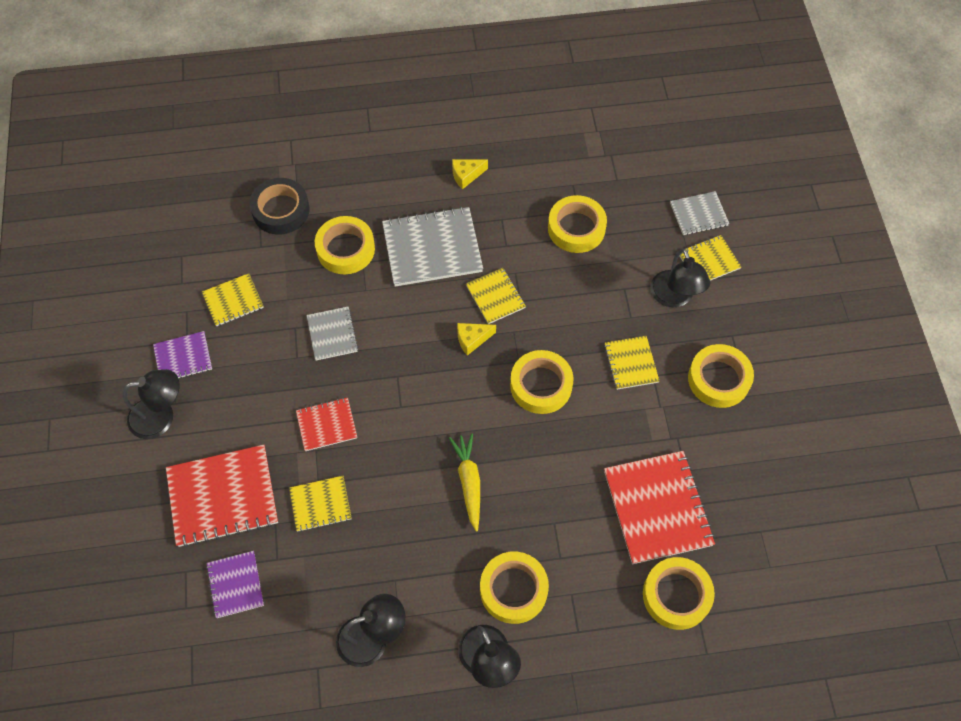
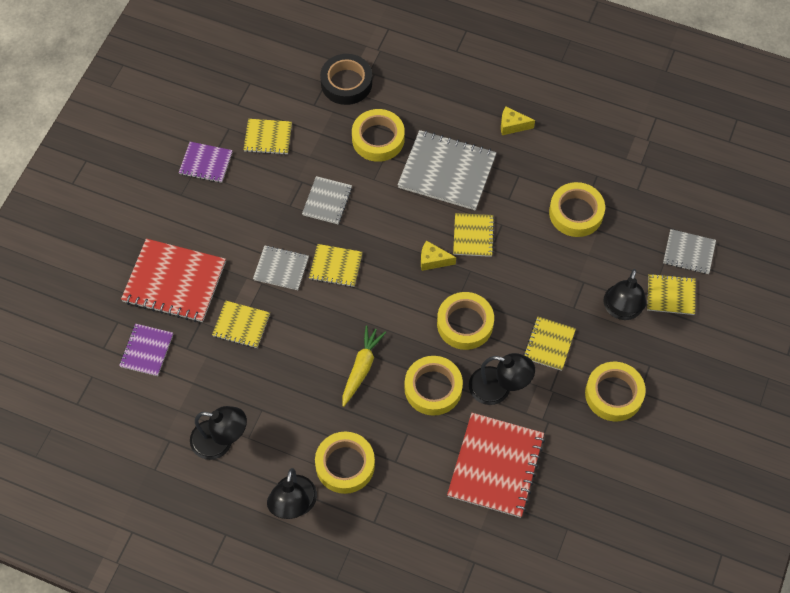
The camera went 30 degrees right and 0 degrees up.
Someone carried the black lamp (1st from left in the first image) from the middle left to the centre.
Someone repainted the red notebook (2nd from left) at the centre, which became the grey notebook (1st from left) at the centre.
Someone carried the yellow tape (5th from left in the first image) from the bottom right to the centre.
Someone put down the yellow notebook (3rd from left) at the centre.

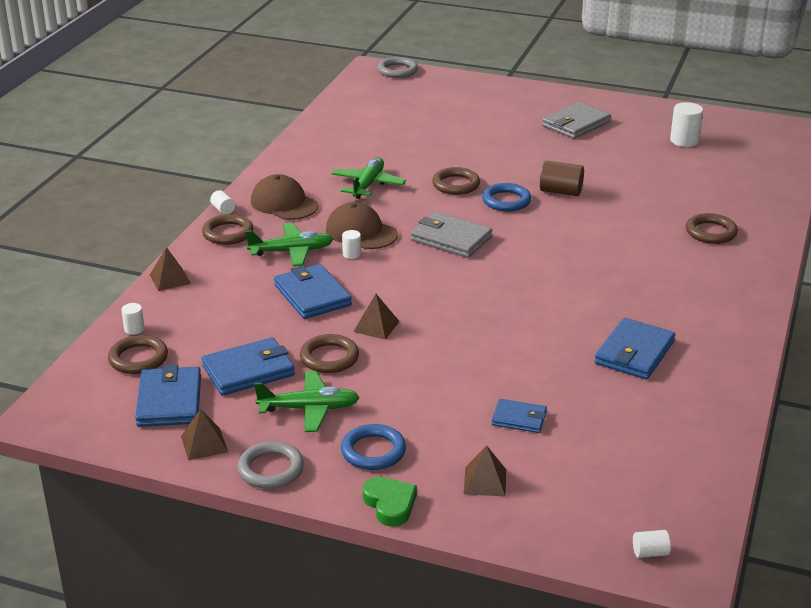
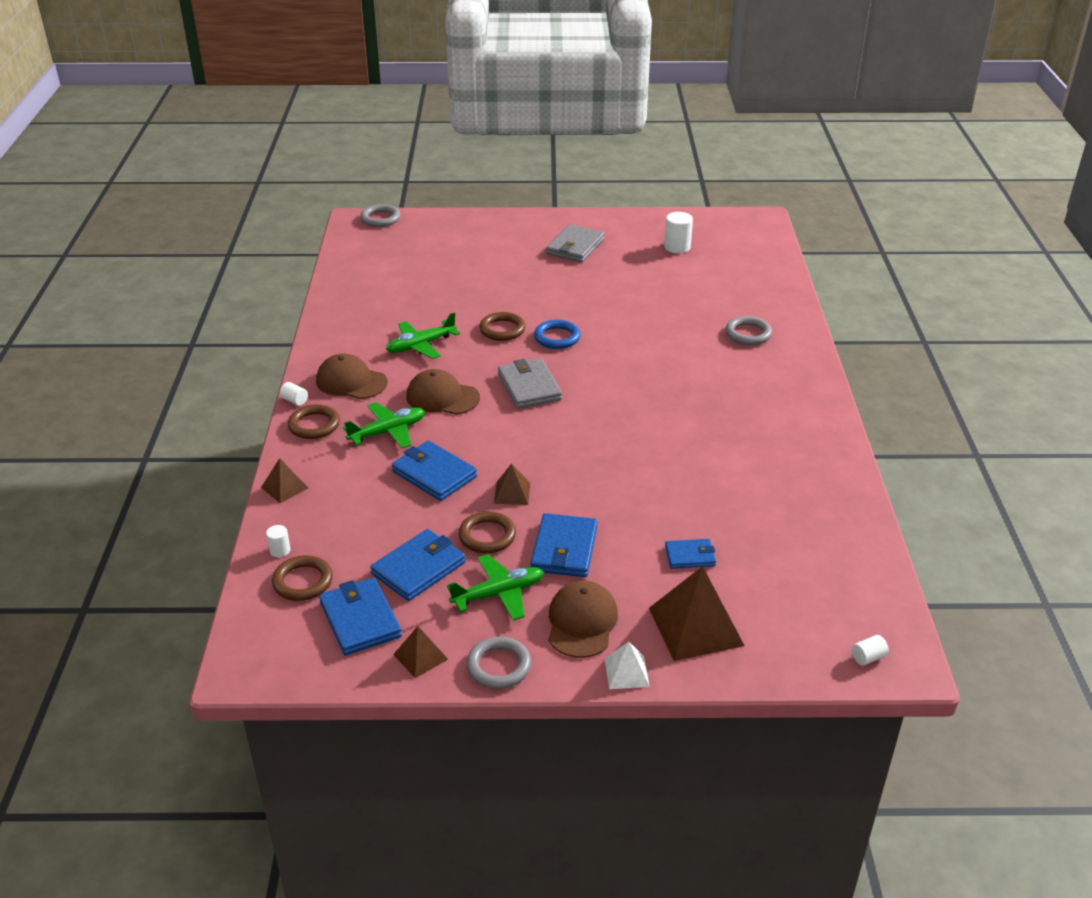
The camera went 20 degrees left and 5 degrees up.
Someone rotated the green plane (3rd from left in the first image) at the top centre by 120 degrees counterclockwise.
Someone swapped the blue ring (1st from left) at the bottom centre for the brown cap (3rd from left) at the bottom centre.
Someone took away the white cylinder (3rd from left) at the centre.
Someone swapped the green heart at the bottom centre for the white pyramid at the bottom centre.
Someone rotated the grey wallet (1st from left) at the centre by 60 degrees clockwise.
Someone scaled the brown pyramid (4th from left) at the bottom centre by 1.92.
Someone took away the brown cylinder at the top right.
Someone carried the blue wallet (5th from left in the first image) from the middle right to the centre.
Someone repainted the brown ring (5th from left) at the middle right, which became the grey ring (3rd from left) at the middle right.

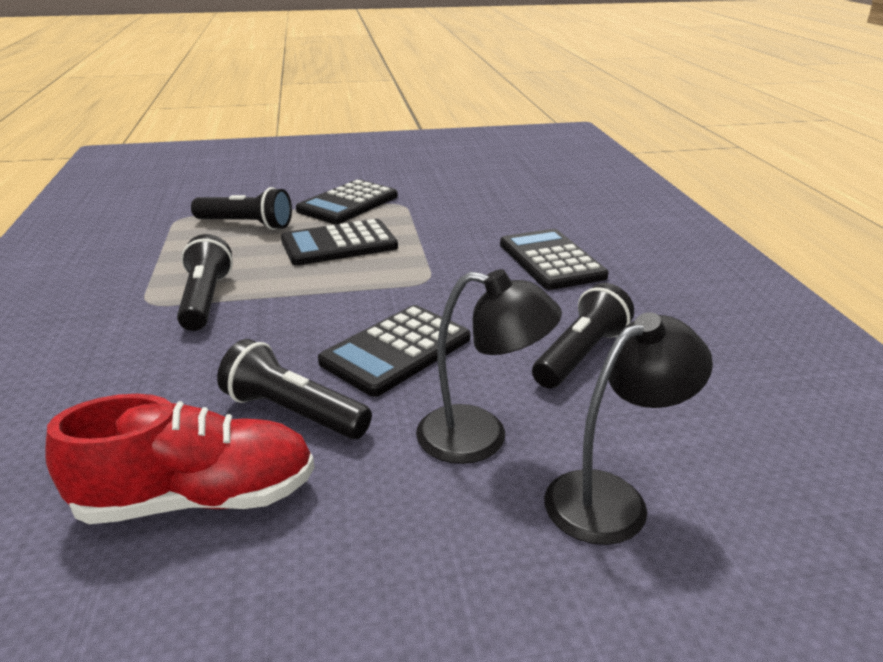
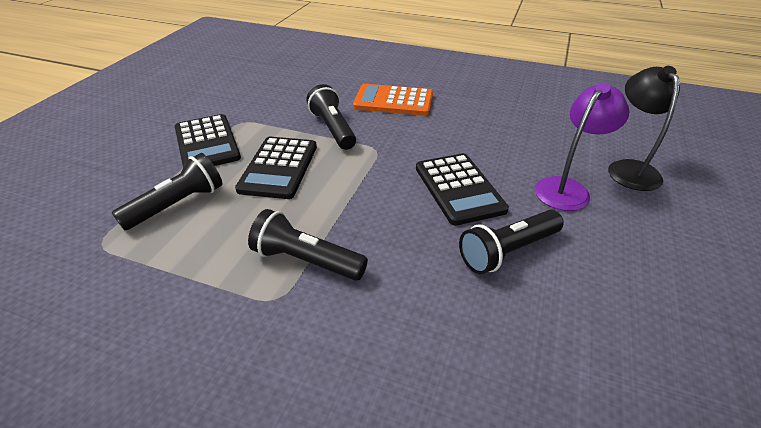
The camera went 60 degrees left and 10 degrees up.
Someone took away the red shoe at the bottom left.
Someone repainted the black lamp (1st from left) at the centre, which became the purple lamp at the middle right.
Someone repainted the black calculator (4th from left) at the centre, which became the orange calculator at the top centre.
Someone carried the black flashlight (4th from left in the first image) from the centre to the top centre.

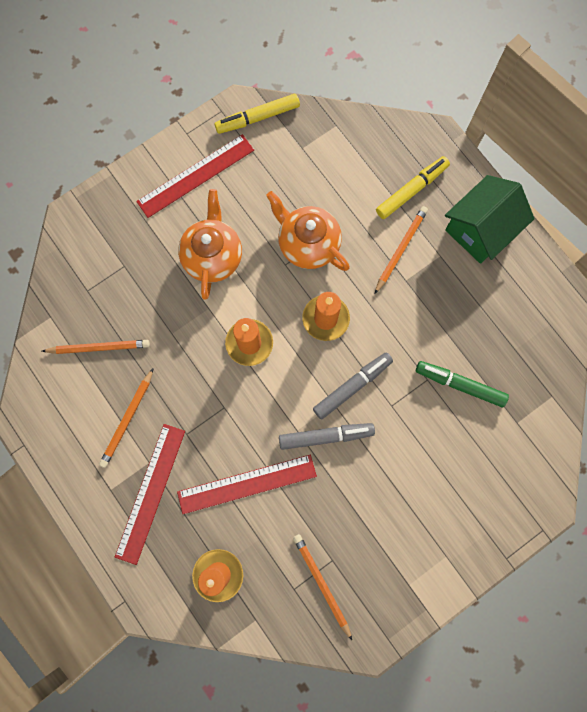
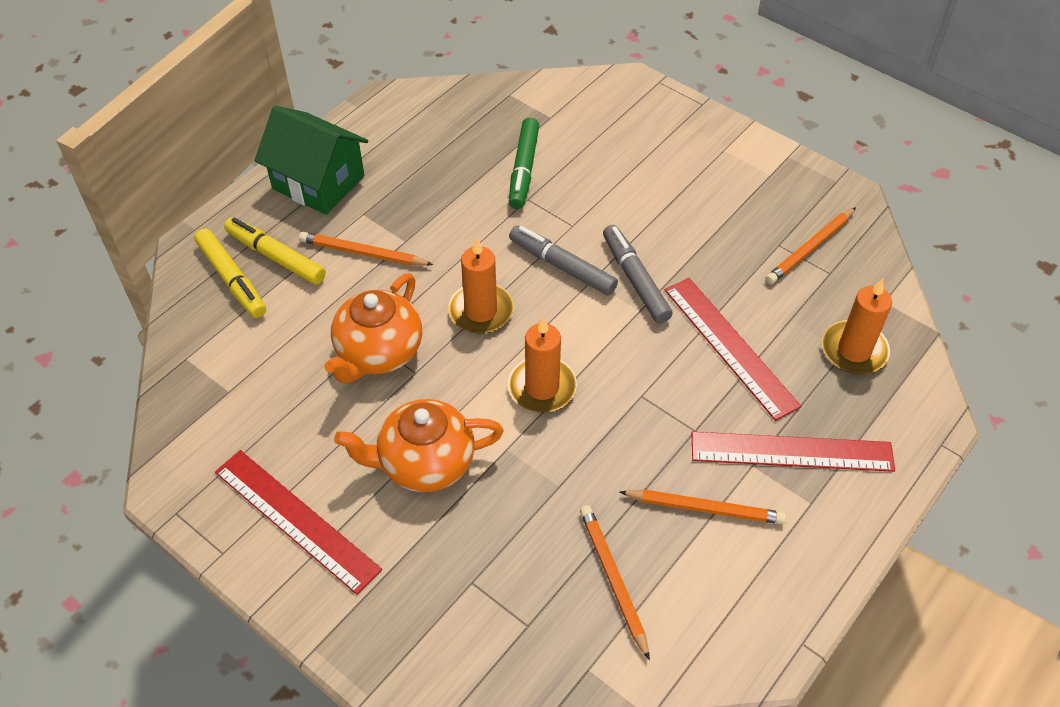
The camera went 105 degrees left and 25 degrees down.
Someone carried the yellow marker (1st from left) from the top centre to the middle left.

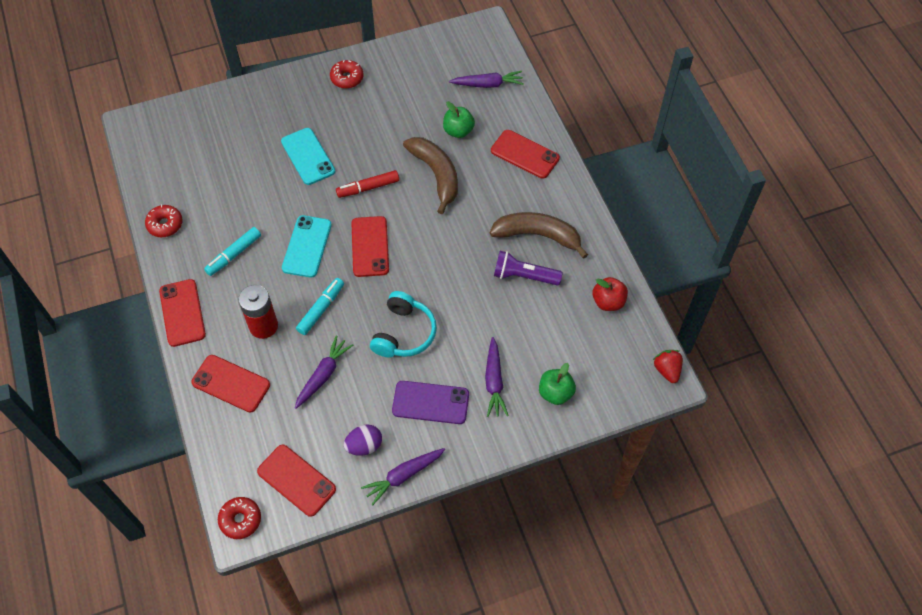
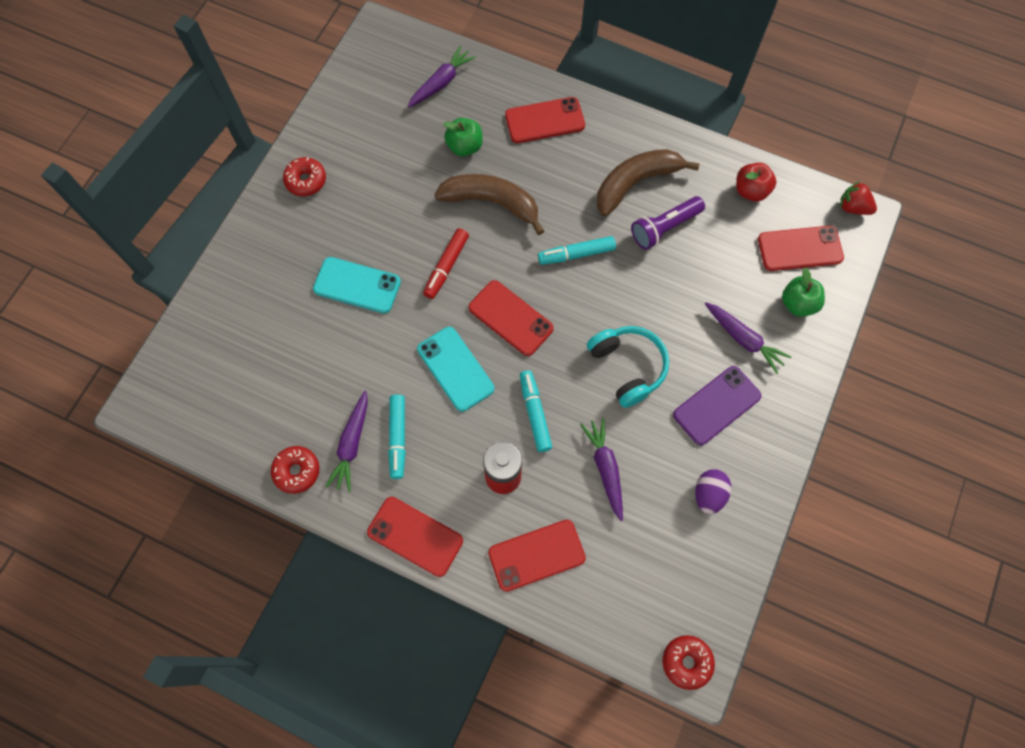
The camera went 45 degrees left and 10 degrees up.
Someone carried the red phone (3rd from left in the first image) from the bottom left to the top right.
Someone carried the purple carrot (2nd from left in the first image) from the bottom centre to the centre.
Someone put down the turquoise marker (3rd from left) at the centre.

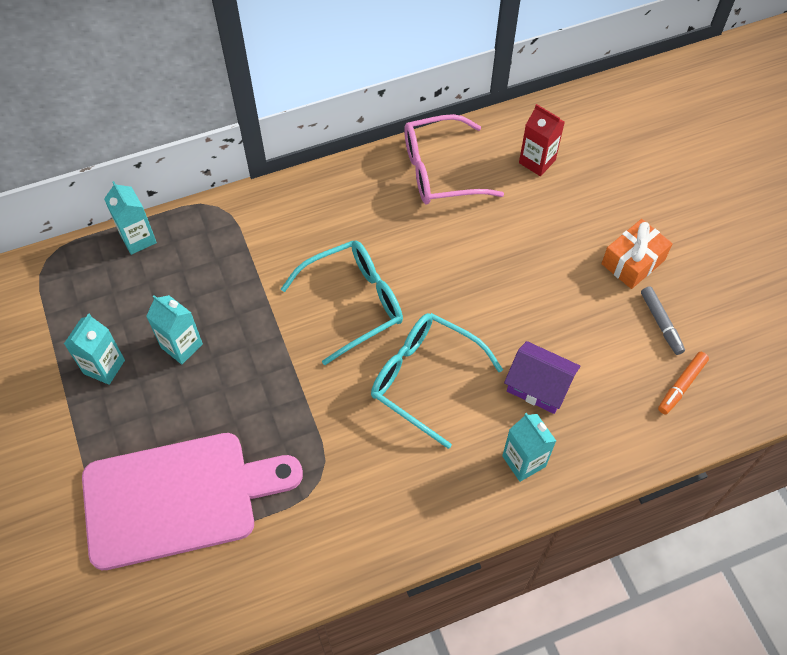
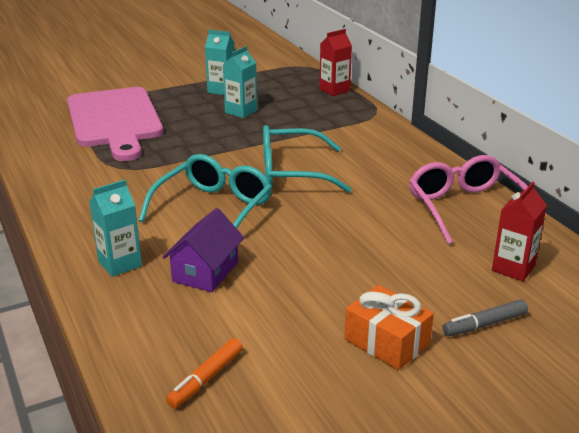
The camera went 85 degrees right and 30 degrees down.
Someone repainted the turquoise carton (2nd from left) at the top left, which became the red carton (1st from left) at the top centre.
Someone rotated the turquoise glasses (1st from left in the first image) at the centre by 120 degrees clockwise.
Someone carried the grey marker from the middle right to the bottom right.
Someone rotated the orange marker at the middle right by 90 degrees counterclockwise.

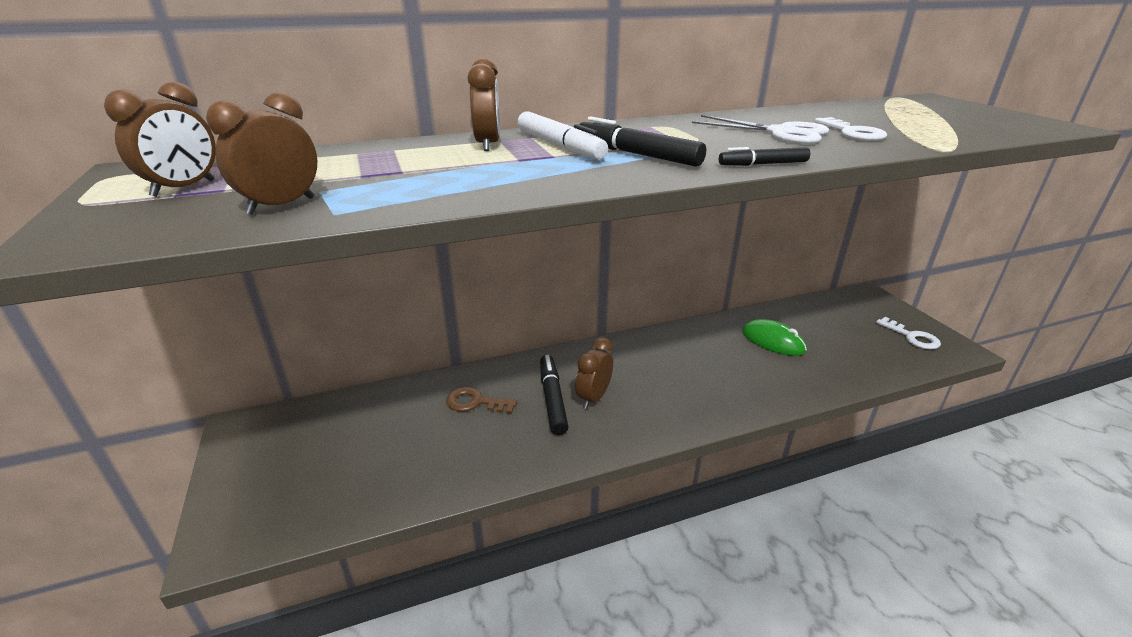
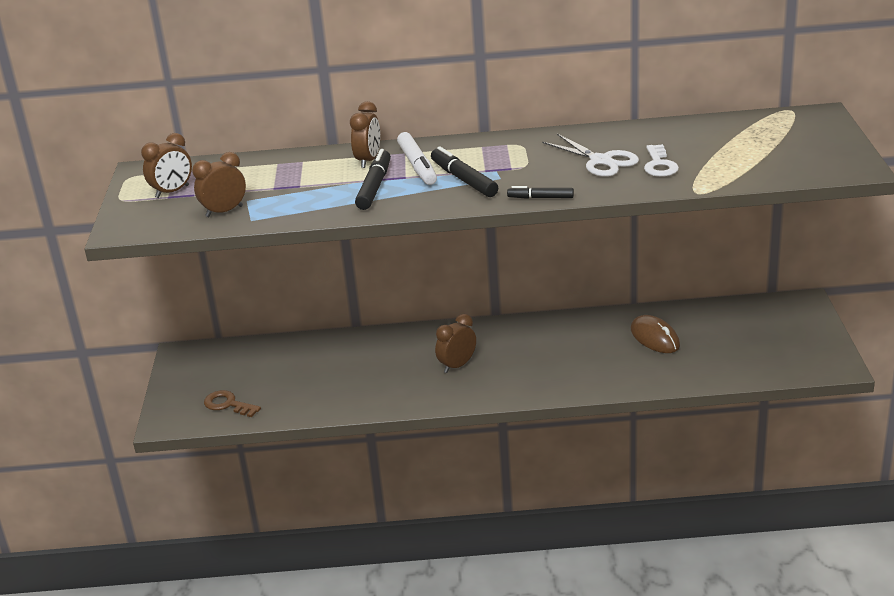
The camera went 20 degrees right and 0 degrees up.
Someone carried the brown key from the centre to the bottom left.
Someone carried the black marker (1st from left) from the centre to the top centre.
Someone repainted the green mouse at the middle right, which became the brown mouse at the middle right.
Someone took away the white key (2nd from left) at the middle right.

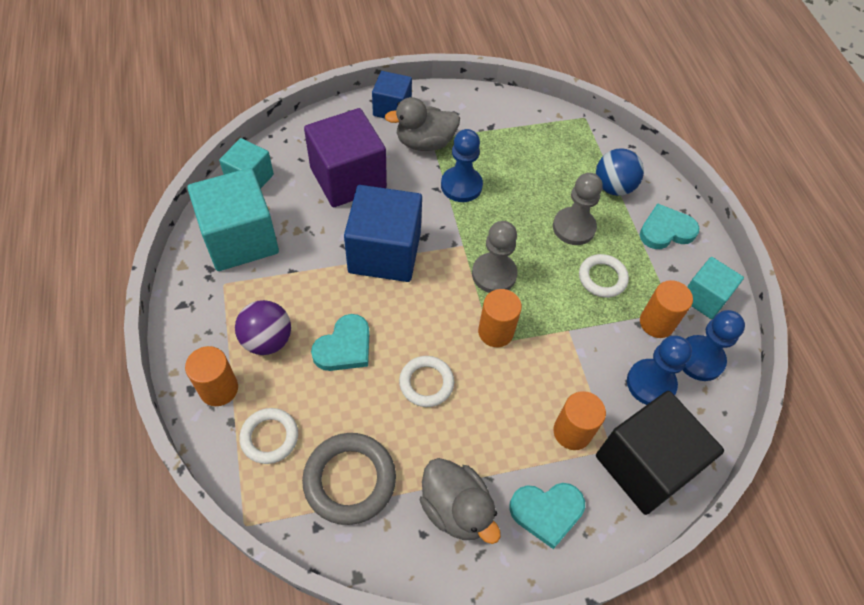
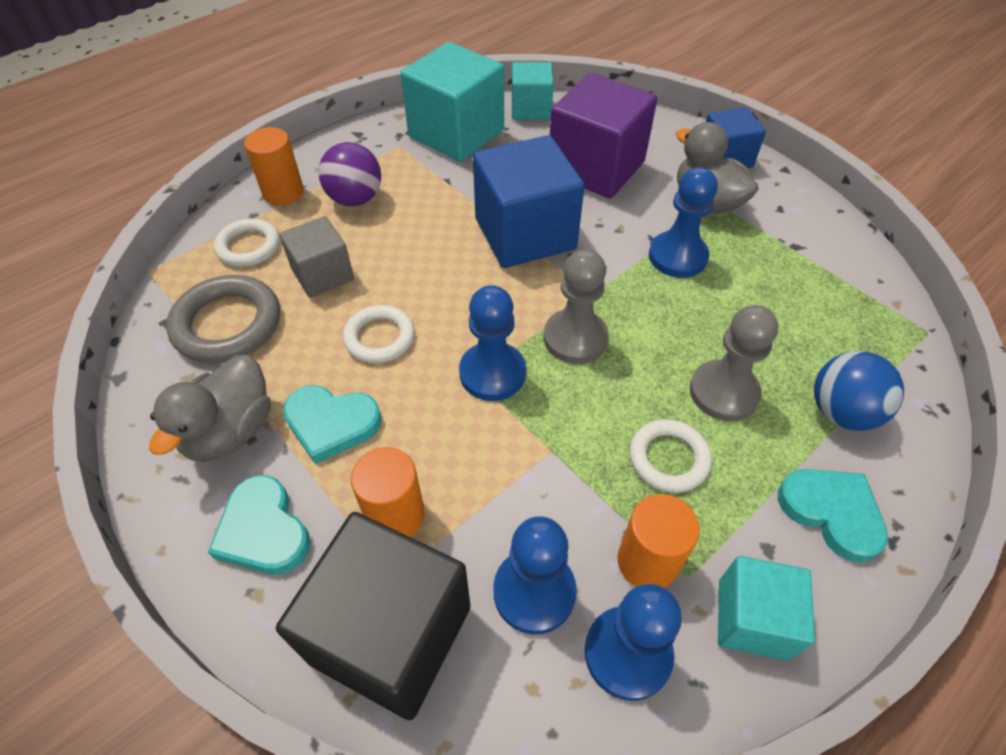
The camera went 65 degrees right and 5 degrees down.
Someone carried the turquoise heart (1st from left in the first image) from the centre to the middle left.
Someone swapped the orange cylinder (2nd from left) at the centre for the blue pawn (1st from left) at the centre.
Someone put down the grey cube at the middle left.

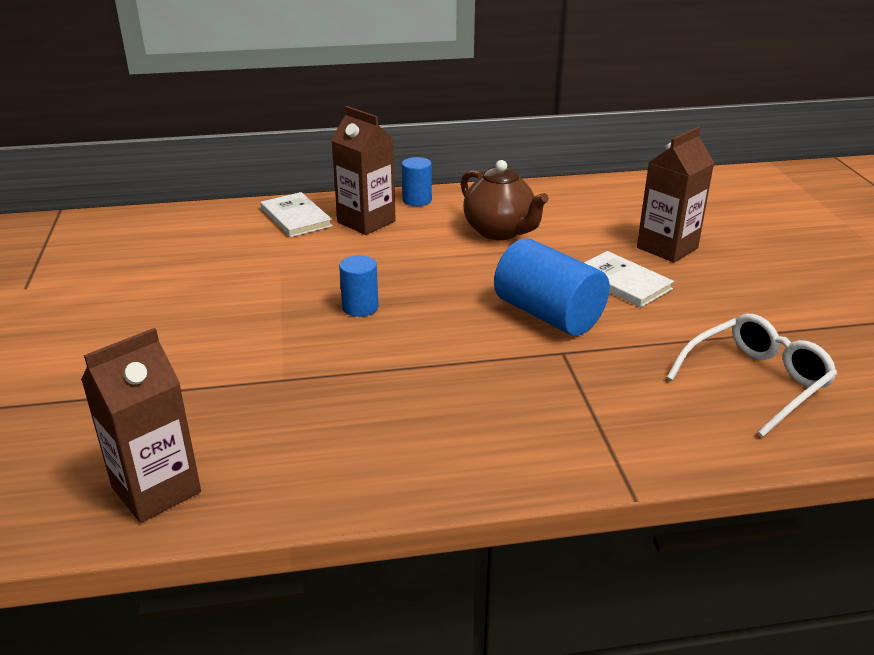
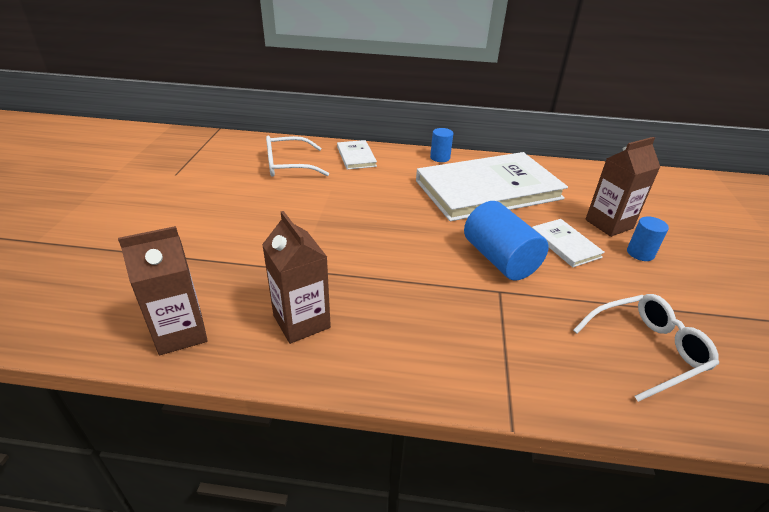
The camera went 15 degrees right and 5 degrees up.
Someone carried the brown carton (2nd from left) from the top centre to the centre.
Someone carried the blue cylinder (1st from left in the first image) from the centre to the middle right.
Someone swapped the brown teapot at the top centre for the white book (2nd from left) at the centre.
Someone put down the white glasses (1st from left) at the top centre.

